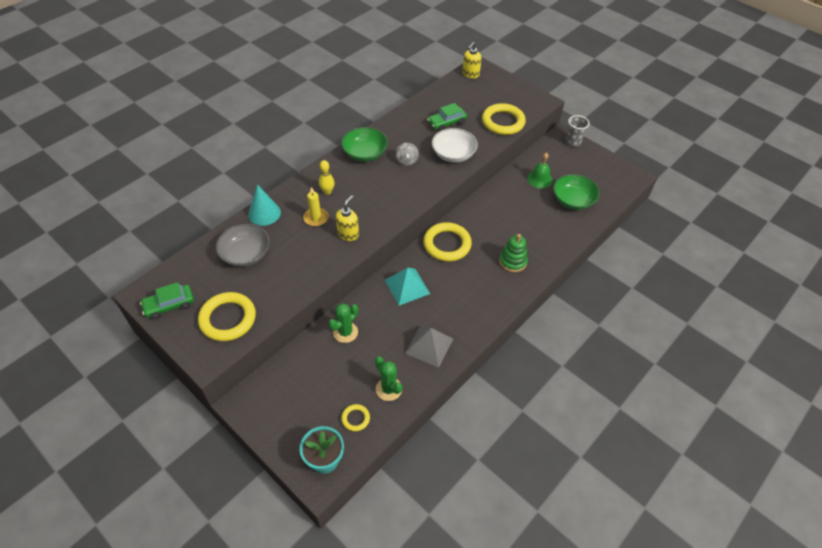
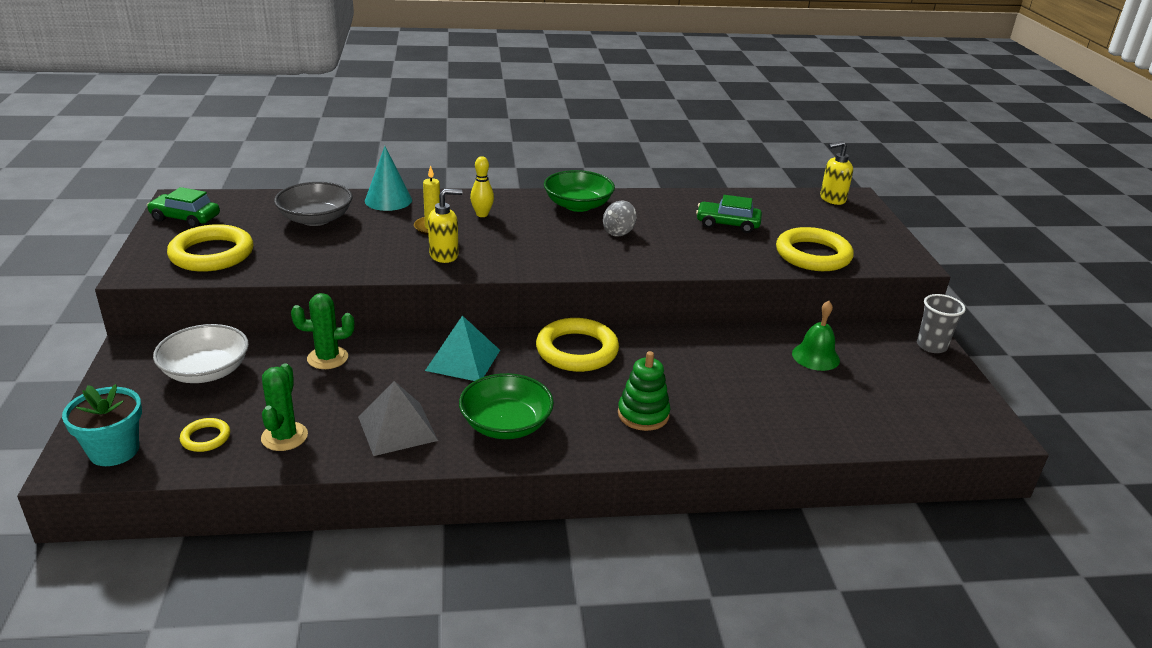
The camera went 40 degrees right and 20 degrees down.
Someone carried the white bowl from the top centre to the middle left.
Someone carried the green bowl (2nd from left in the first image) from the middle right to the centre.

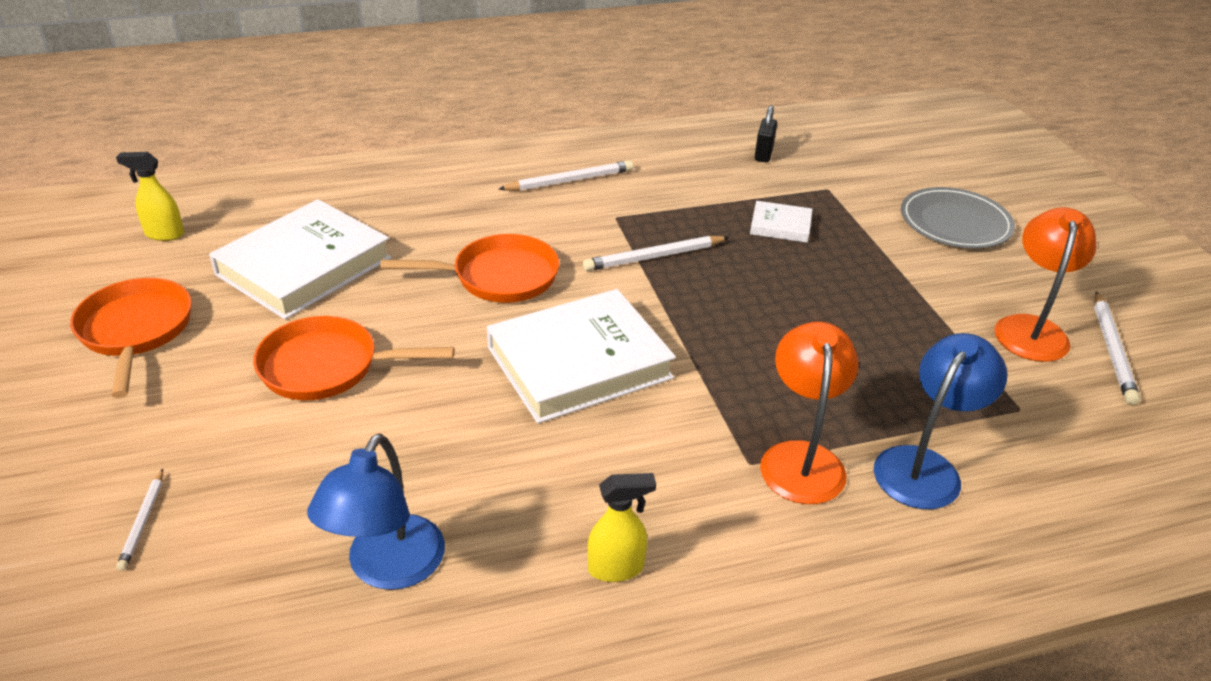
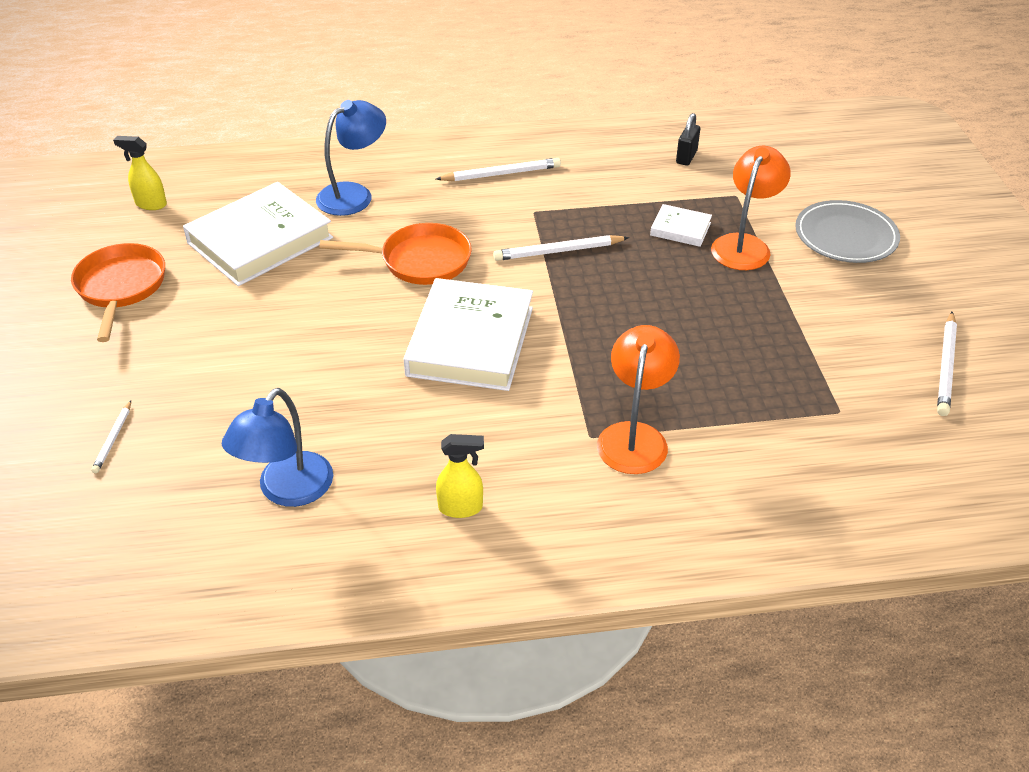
The camera went 10 degrees right and 5 degrees up.
Someone took away the orange pan (2nd from left) at the middle left.
Someone rotated the white book (2nd from left) at the centre by 60 degrees counterclockwise.
Someone carried the blue lamp (2nd from left) from the middle right to the top centre.
Someone carried the orange lamp (2nd from left) from the middle right to the top right.

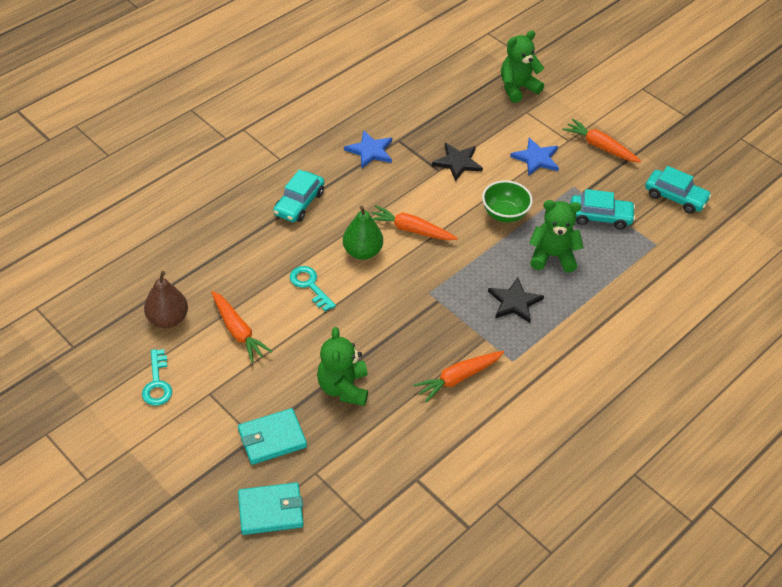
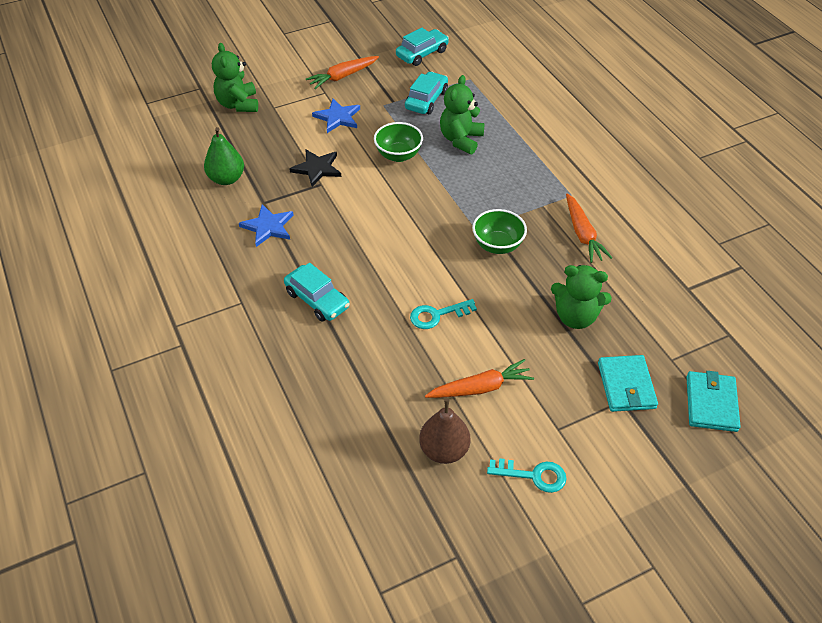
The camera went 70 degrees left and 0 degrees up.
Someone carried the green pear from the centre to the top left.
Someone took away the orange carrot (2nd from left) at the centre.
Someone took away the black star (2nd from left) at the centre.
Someone put down the green bowl (2nd from left) at the centre.

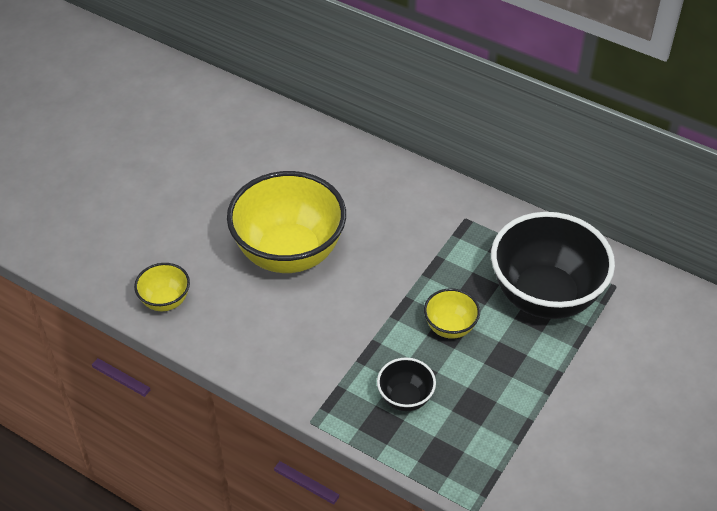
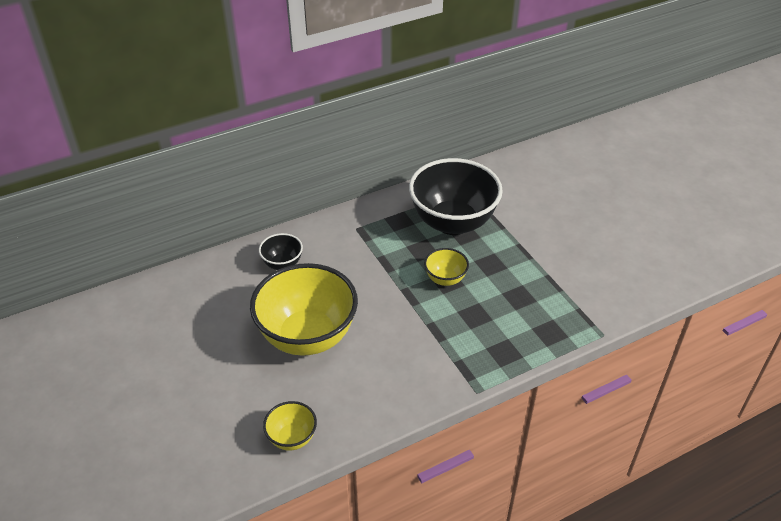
The camera went 60 degrees left and 5 degrees down.
Someone carried the black bowl (1st from left) from the bottom centre to the centre.

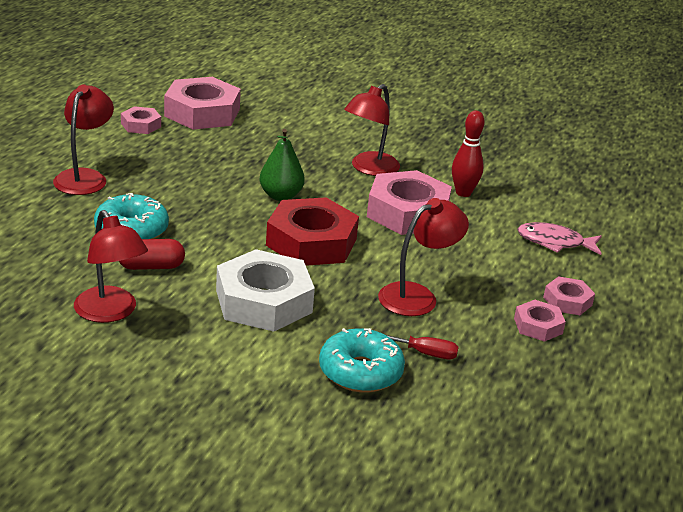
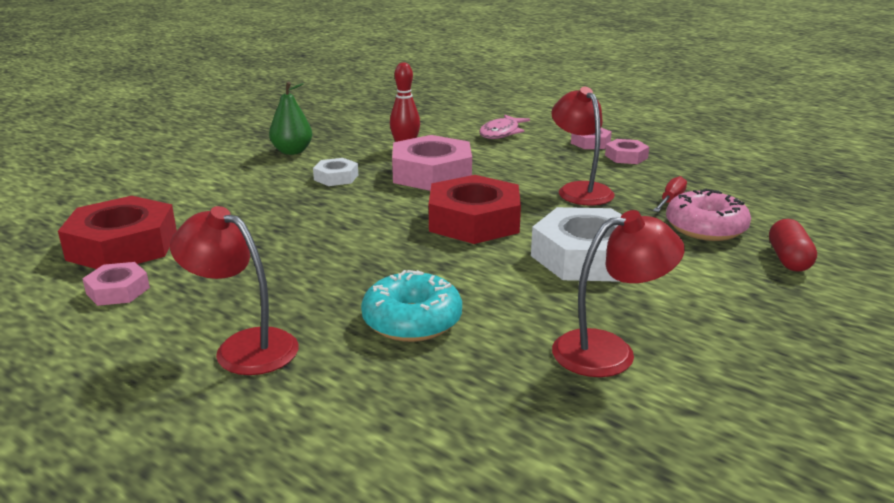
The camera went 70 degrees left and 5 degrees down.
Someone carried the red capsule from the middle left to the middle right.
Someone repainted the pink nut (2nd from left) at the top left, which became the red nut (1st from left) at the middle left.
Someone carried the green pear from the top centre to the top left.
Someone repainted the turquoise donut (2nd from left) at the bottom centre, which became the pink donut at the middle right.
Someone swapped the red lamp (3rd from left) at the top centre for the white nut (1st from left) at the centre.

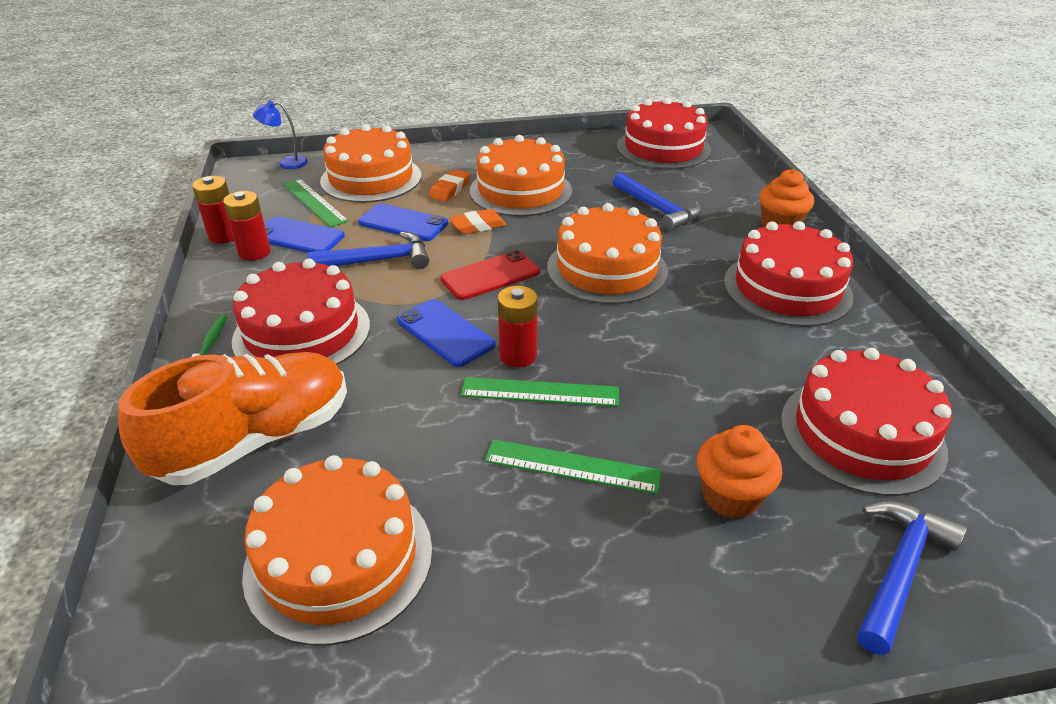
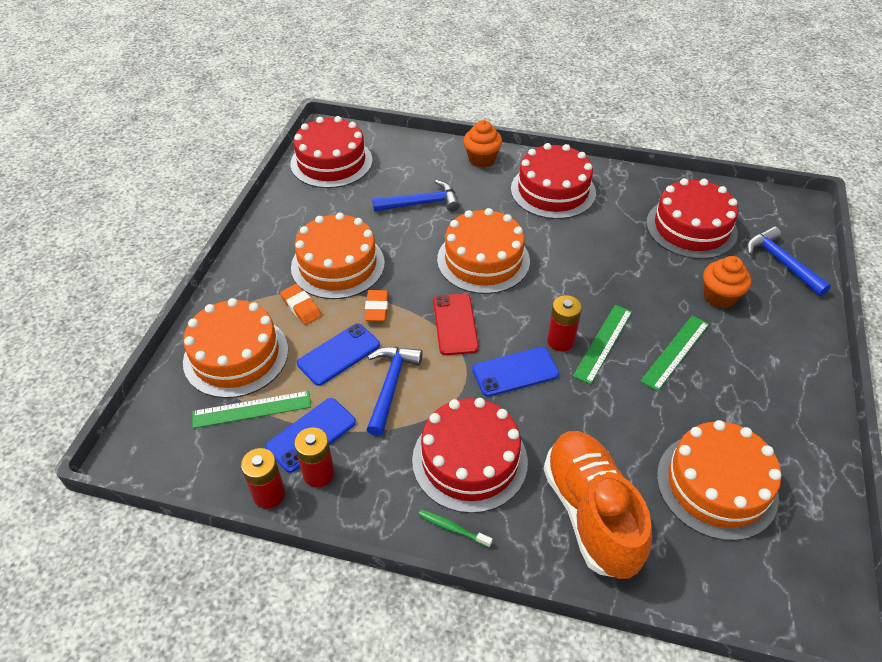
The camera went 65 degrees left and 10 degrees up.
Someone took away the blue lamp at the top left.

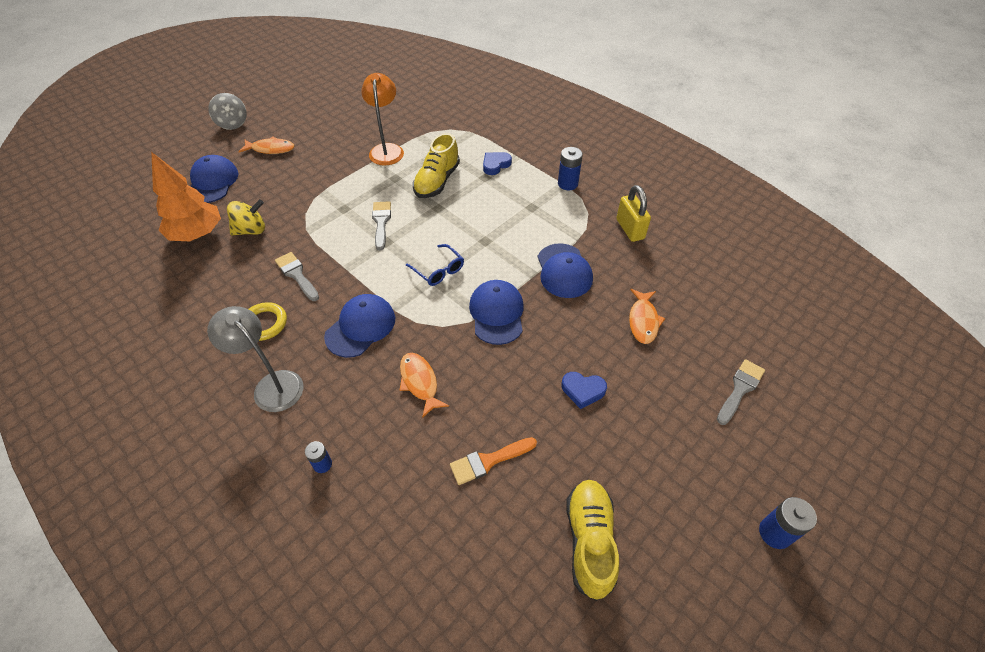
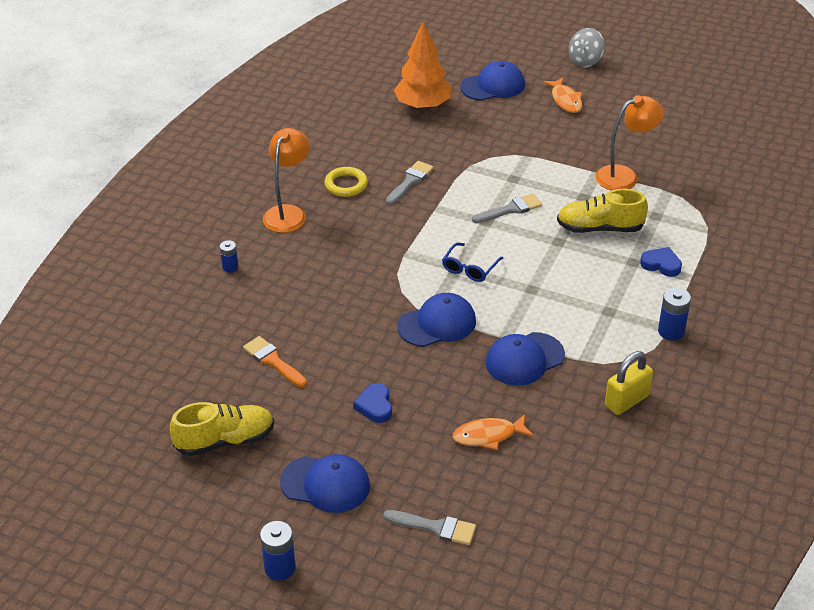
The camera went 70 degrees right and 10 degrees down.
Someone repainted the grey lamp at the middle left, which became the orange lamp (1st from left) at the top centre.
Someone took away the yellow spinning top at the top left.
Someone carried the blue cap (2nd from left in the first image) from the centre to the bottom centre.
Someone took away the orange fish (2nd from left) at the centre.

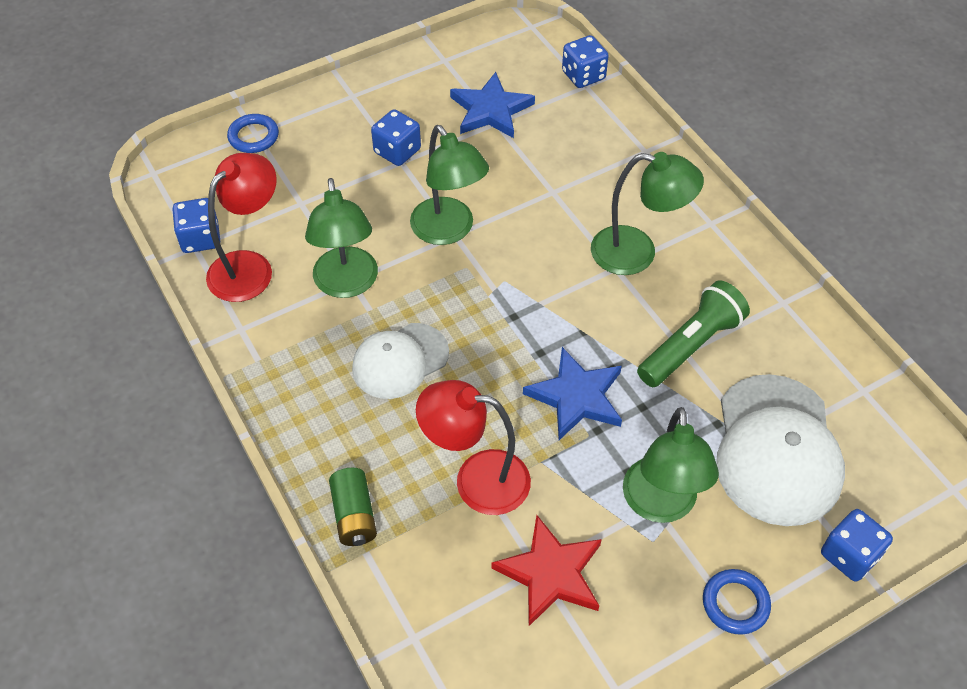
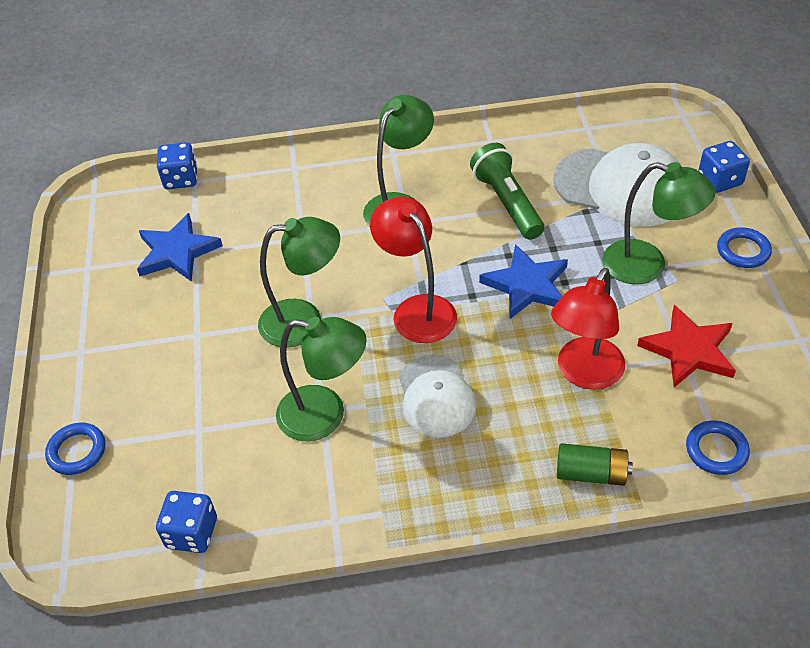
The camera went 65 degrees left and 5 degrees down.
Someone carried the red lamp (1st from left) from the top left to the centre.
Someone took away the blue dice (2nd from left) at the top centre.
Someone put down the blue ring (2nd from left) at the bottom right.

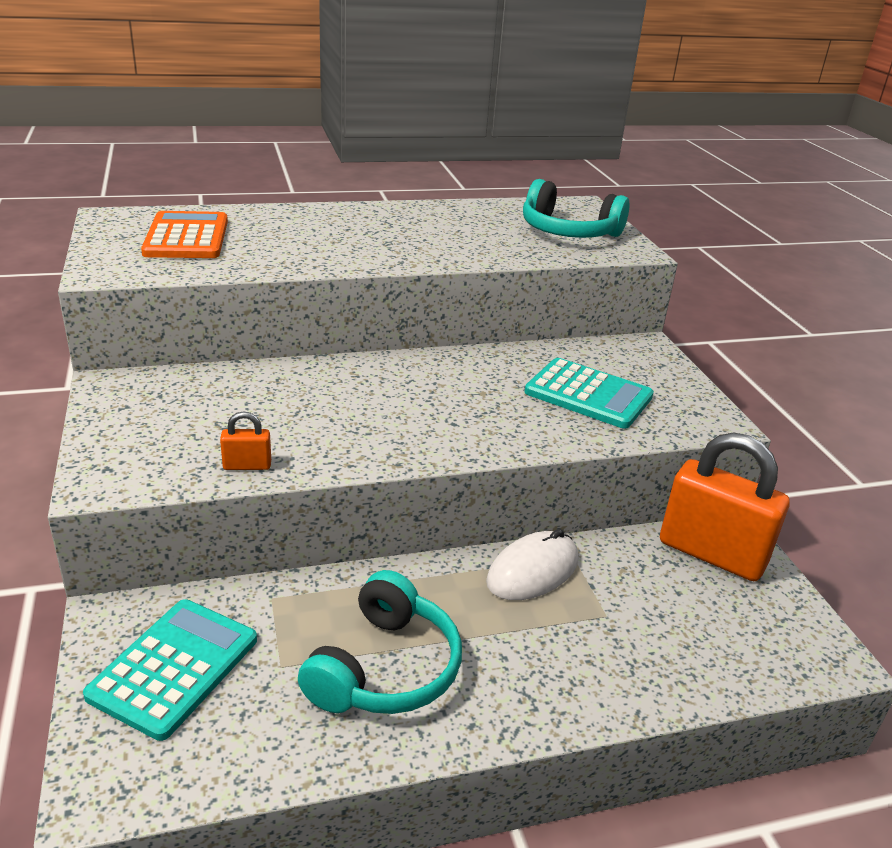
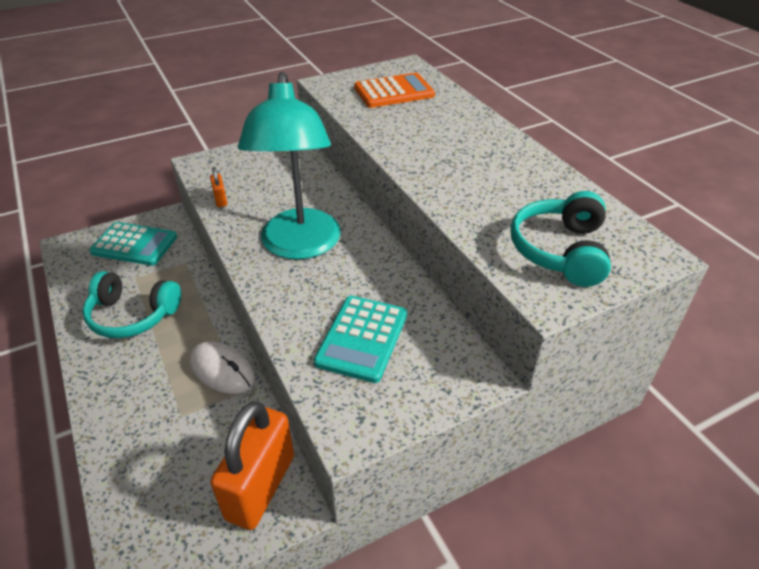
The camera went 80 degrees right and 10 degrees up.
Someone put down the turquoise lamp at the top centre.

